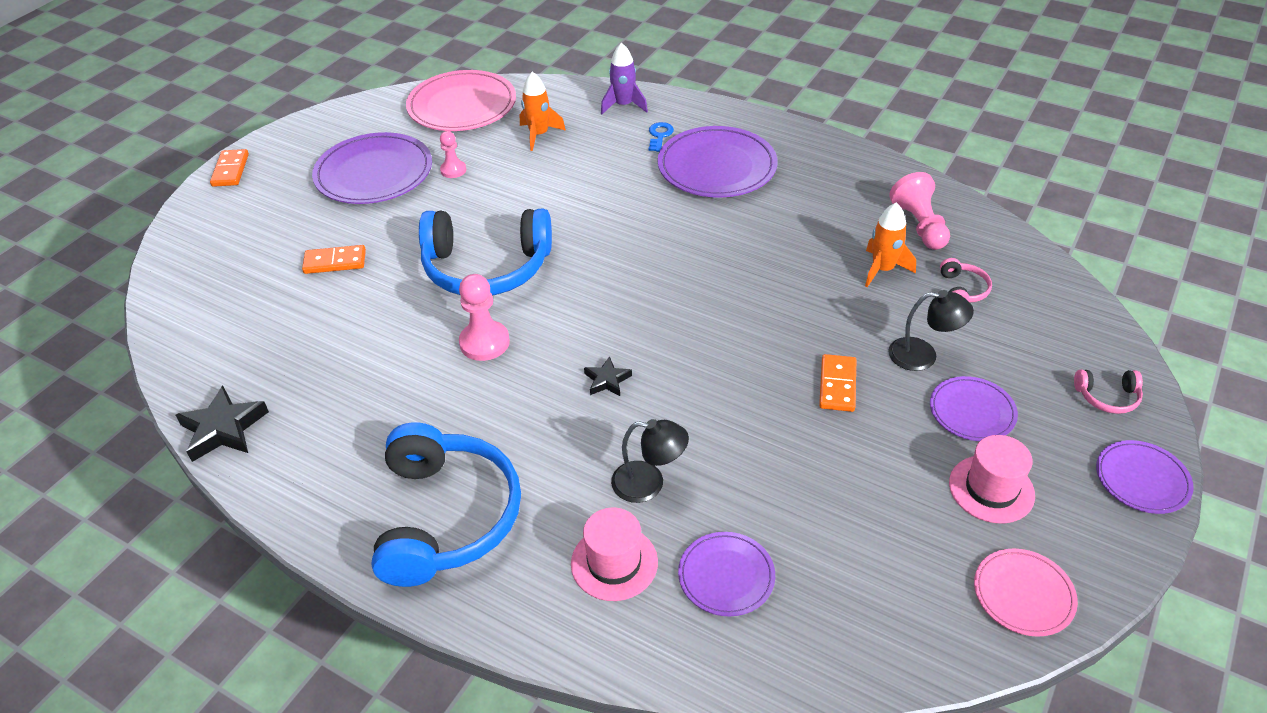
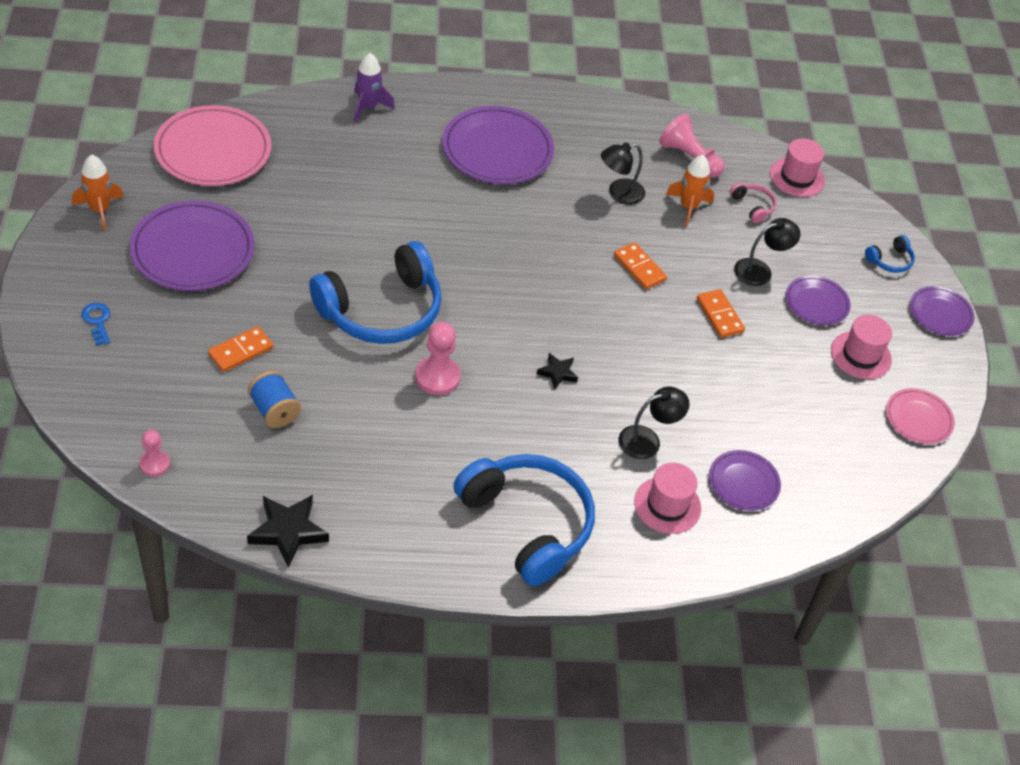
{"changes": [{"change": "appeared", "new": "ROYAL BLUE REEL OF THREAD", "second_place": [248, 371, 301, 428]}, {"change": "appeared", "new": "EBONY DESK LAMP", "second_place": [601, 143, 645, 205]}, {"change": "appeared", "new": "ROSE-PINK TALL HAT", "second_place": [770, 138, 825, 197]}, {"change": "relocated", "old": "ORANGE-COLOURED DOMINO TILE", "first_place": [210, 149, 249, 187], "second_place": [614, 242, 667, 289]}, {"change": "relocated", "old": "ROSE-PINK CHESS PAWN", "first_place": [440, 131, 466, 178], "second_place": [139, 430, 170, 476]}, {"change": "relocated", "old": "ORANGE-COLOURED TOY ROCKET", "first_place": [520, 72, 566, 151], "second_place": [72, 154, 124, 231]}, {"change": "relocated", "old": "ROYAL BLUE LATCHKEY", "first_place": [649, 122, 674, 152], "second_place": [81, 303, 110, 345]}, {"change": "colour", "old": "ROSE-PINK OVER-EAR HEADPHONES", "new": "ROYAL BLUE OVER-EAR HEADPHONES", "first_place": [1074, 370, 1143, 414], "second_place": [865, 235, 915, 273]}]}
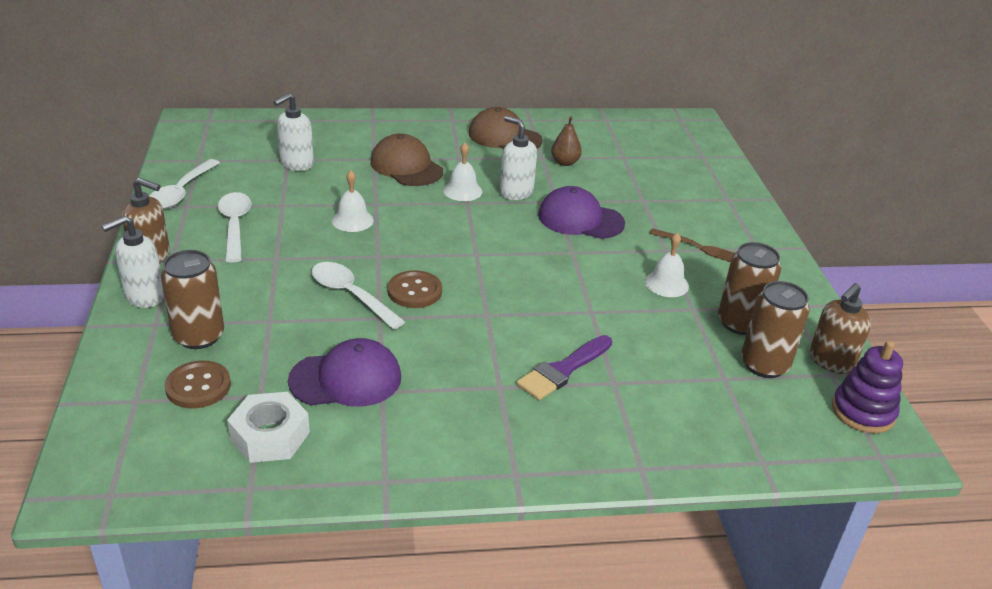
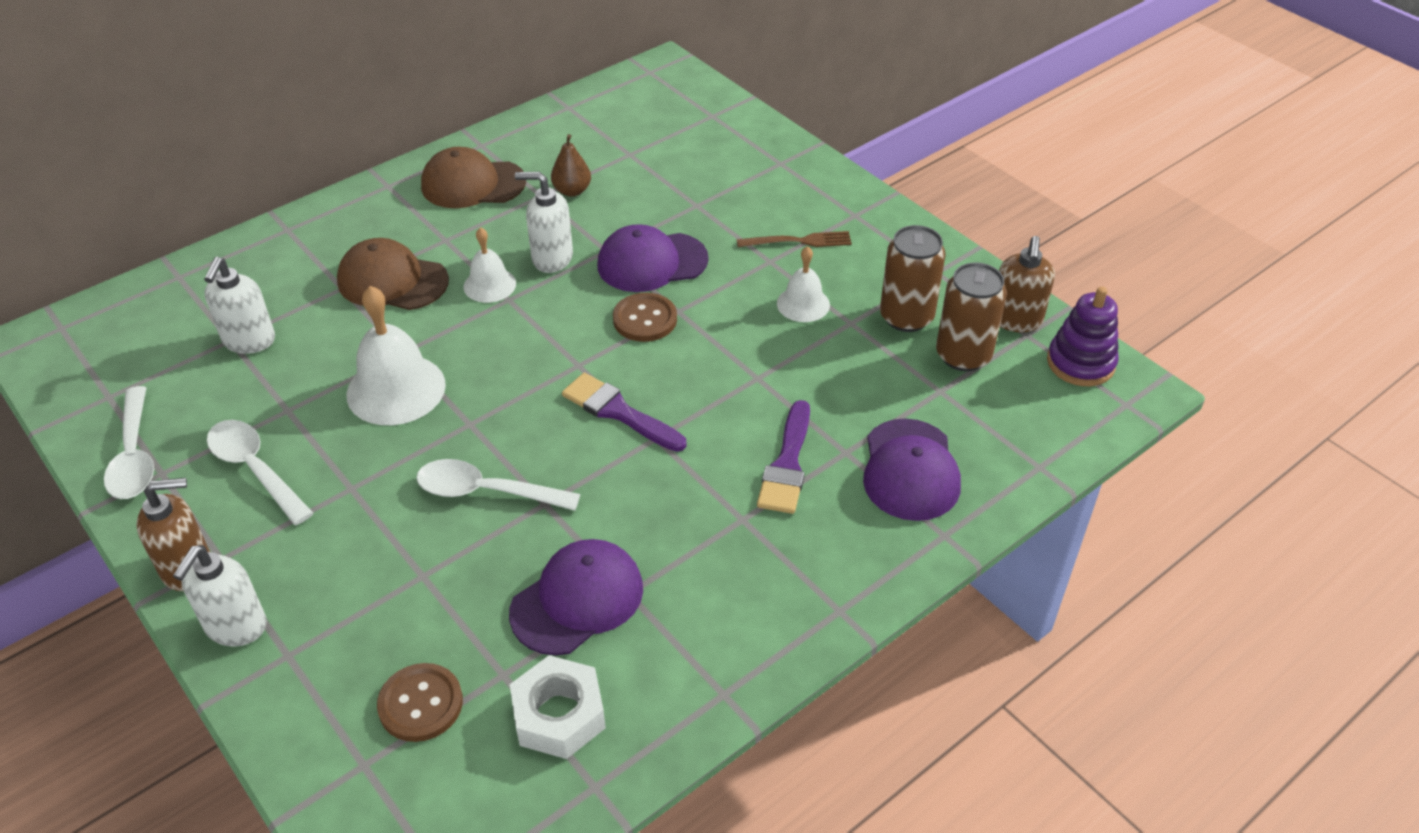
{"changes": [{"change": "missing", "old": "RUSSET TIN", "first_place": [161, 250, 224, 349]}, {"change": "appeared", "new": "ROYAL PURPLE BRUSH", "second_place": [562, 373, 686, 452]}, {"change": "appeared", "new": "ROYAL PURPLE CAP", "second_place": [863, 418, 961, 521]}, {"change": "relocated", "old": "RUSSET BUTTON", "first_place": [388, 270, 442, 308], "second_place": [613, 293, 677, 342]}, {"change": "size", "old": "WHITE SCHOOL BELL", "first_place": [332, 170, 374, 232], "second_place": [347, 286, 446, 425], "factor": 1.72}]}
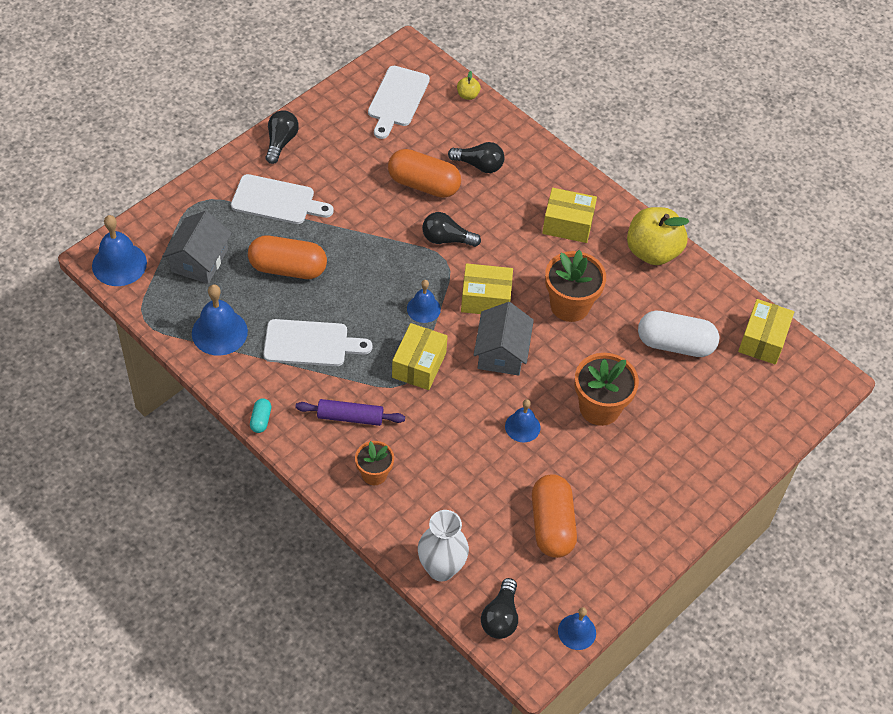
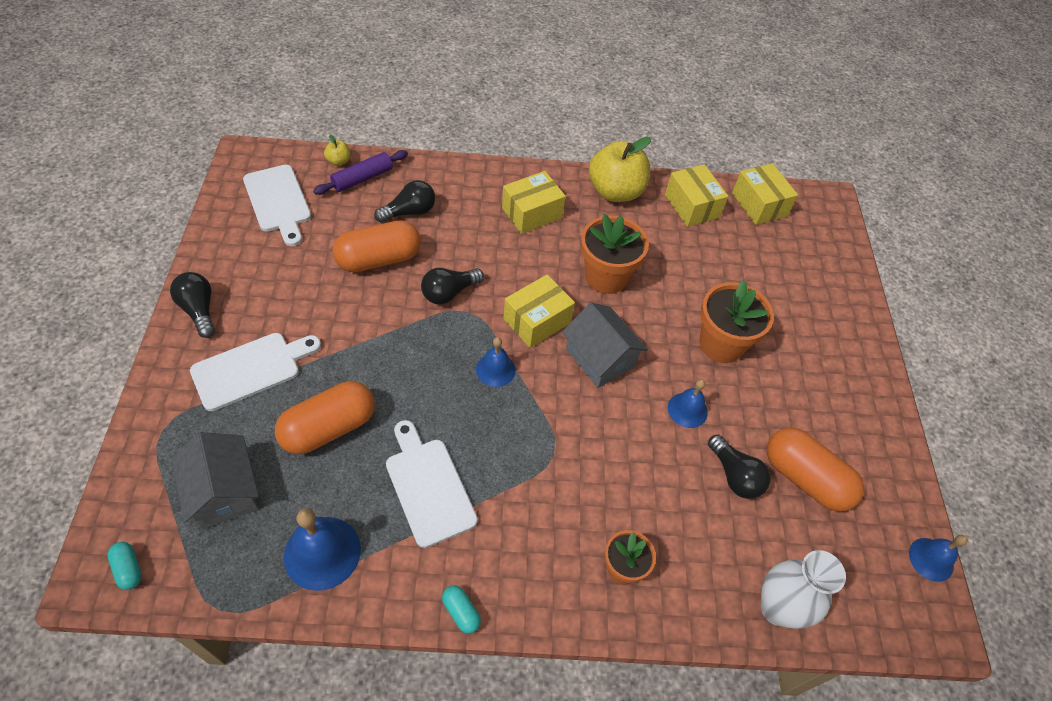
{"changes": [{"change": "missing", "old": "WHITE CAPSULE", "first_place": [638, 311, 719, 357]}, {"change": "relocated", "old": "ROYAL PURPLE DOUGH ROLLER", "first_place": [295, 399, 405, 426], "second_place": [313, 150, 408, 195]}, {"change": "relocated", "old": "YELLOW PACKAGE", "first_place": [392, 323, 448, 390], "second_place": [665, 164, 728, 227]}, {"change": "relocated", "old": "EBONY LIGHTBULB", "first_place": [481, 578, 518, 639], "second_place": [708, 435, 771, 499]}, {"change": "exchanged", "old": "ROYAL BLUE SCHOOL BELL", "new": "TEAL CAPSULE", "first_place": [92, 215, 147, 286], "second_place": [107, 542, 142, 590]}, {"change": "spun", "old": "WHITE BREAD BOARD", "first_place": [263, 319, 372, 366], "second_place": [386, 420, 478, 548], "degrees": -75}]}
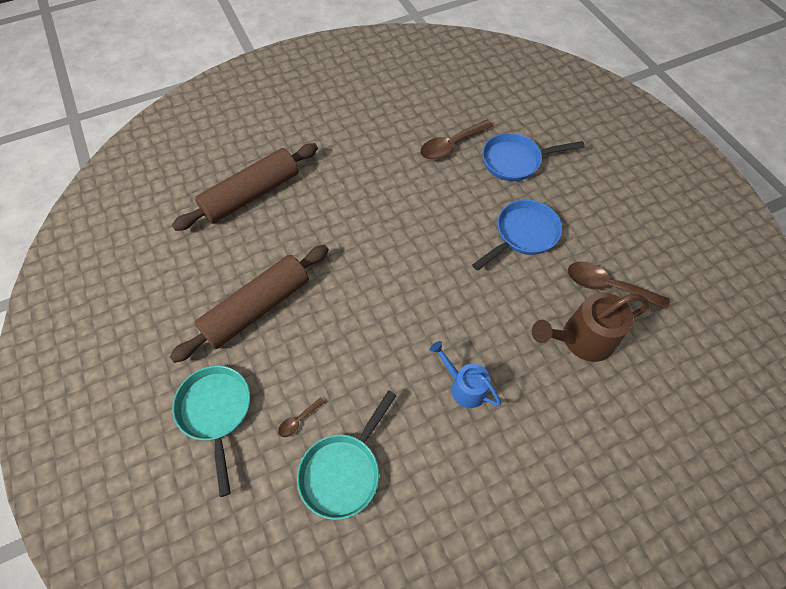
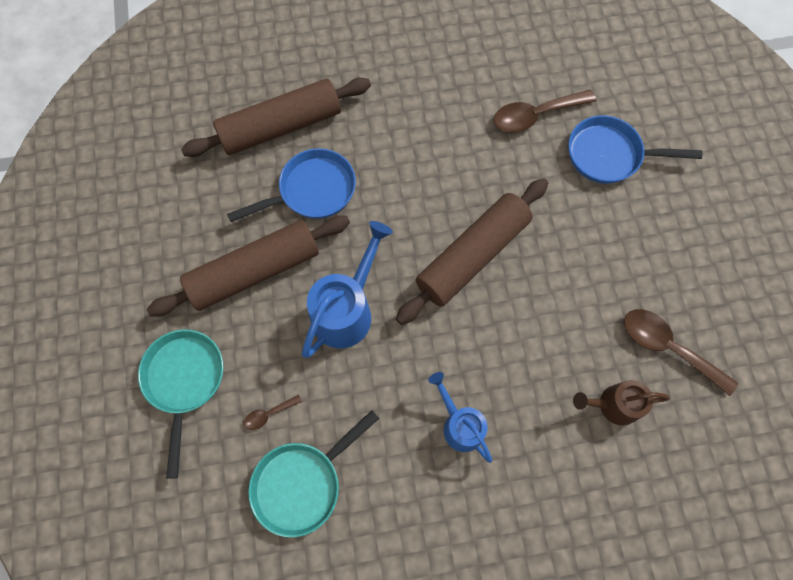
{"changes": [{"change": "appeared", "new": "ROYAL BLUE WATERING CAN", "second_place": [302, 221, 393, 358]}, {"change": "appeared", "new": "RUSSET DOUGH ROLLER", "second_place": [396, 178, 548, 325]}, {"change": "relocated", "old": "ROYAL BLUE PAN", "first_place": [472, 200, 562, 271], "second_place": [227, 148, 356, 222]}, {"change": "size", "old": "RUSSET WATERING CAN", "first_place": [532, 292, 650, 362], "second_place": [573, 380, 670, 426], "factor": 0.64}]}
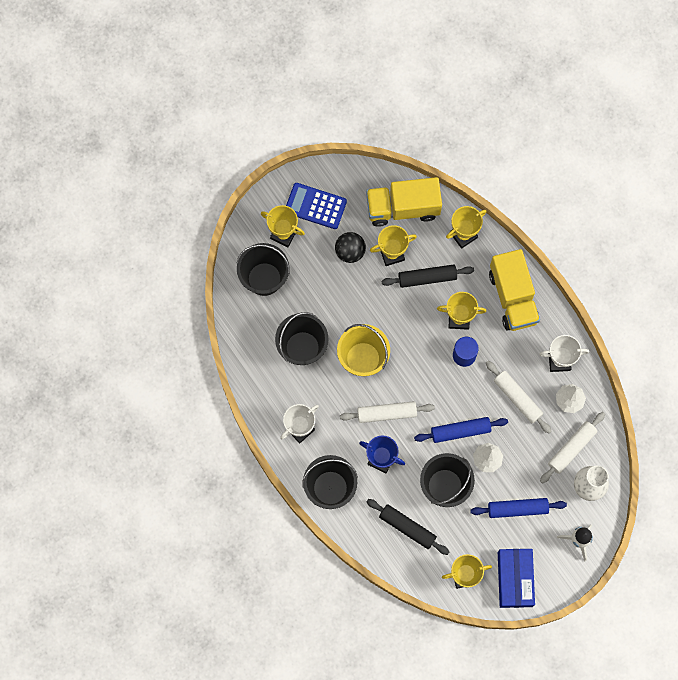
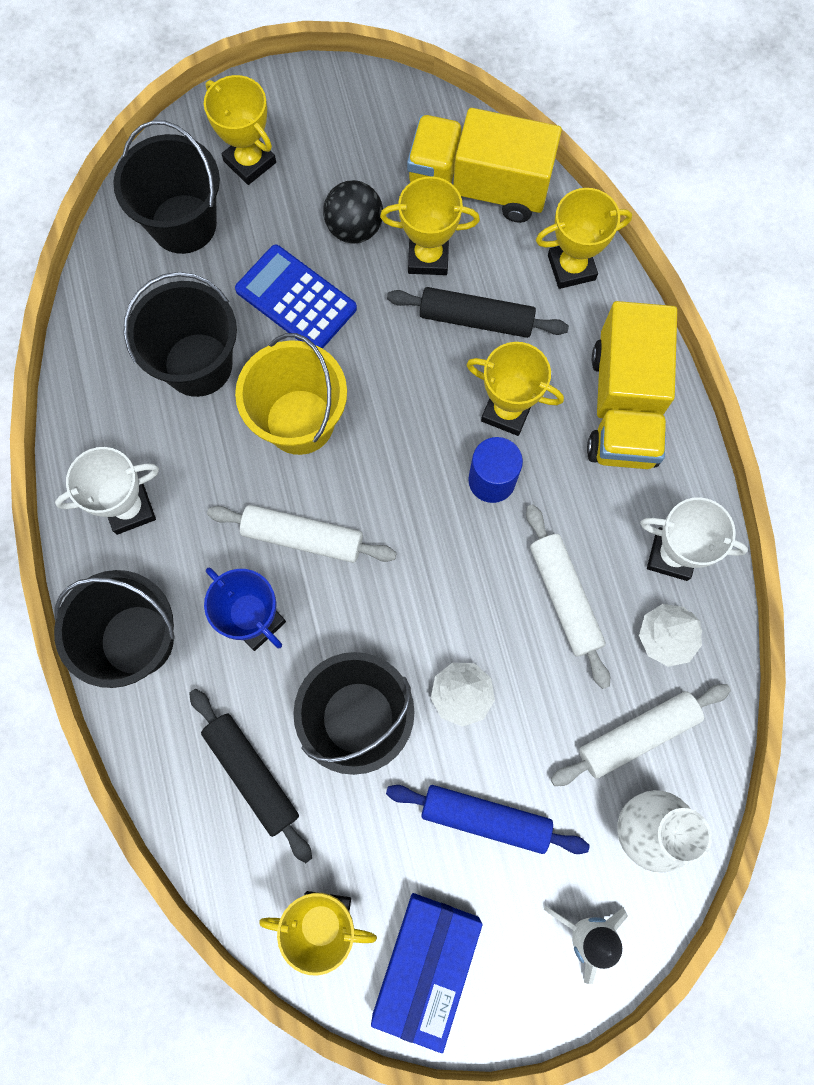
{"changes": [{"change": "missing", "old": "ROYAL BLUE DOUGH ROLLER", "first_place": [414, 417, 508, 443]}, {"change": "relocated", "old": "ROYAL BLUE POCKET CALCULATOR", "first_place": [286, 183, 347, 229], "second_place": [235, 245, 357, 349]}]}
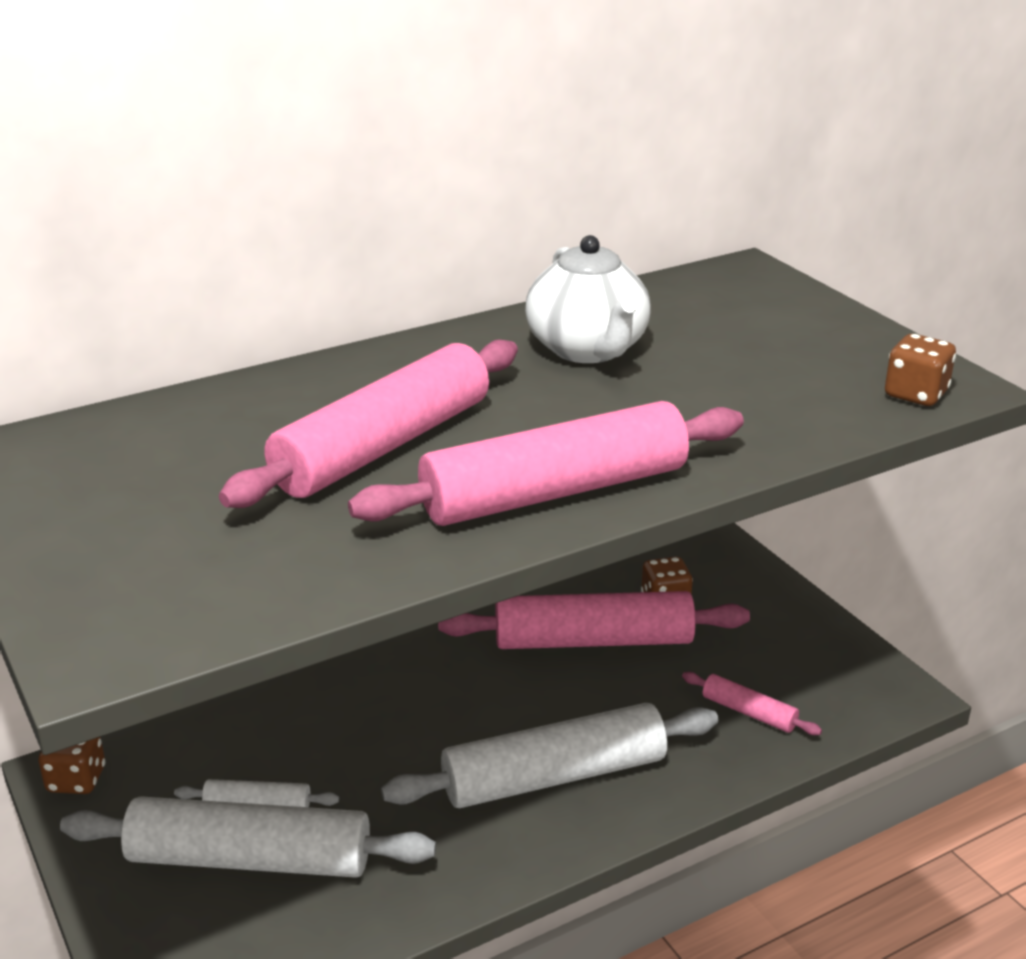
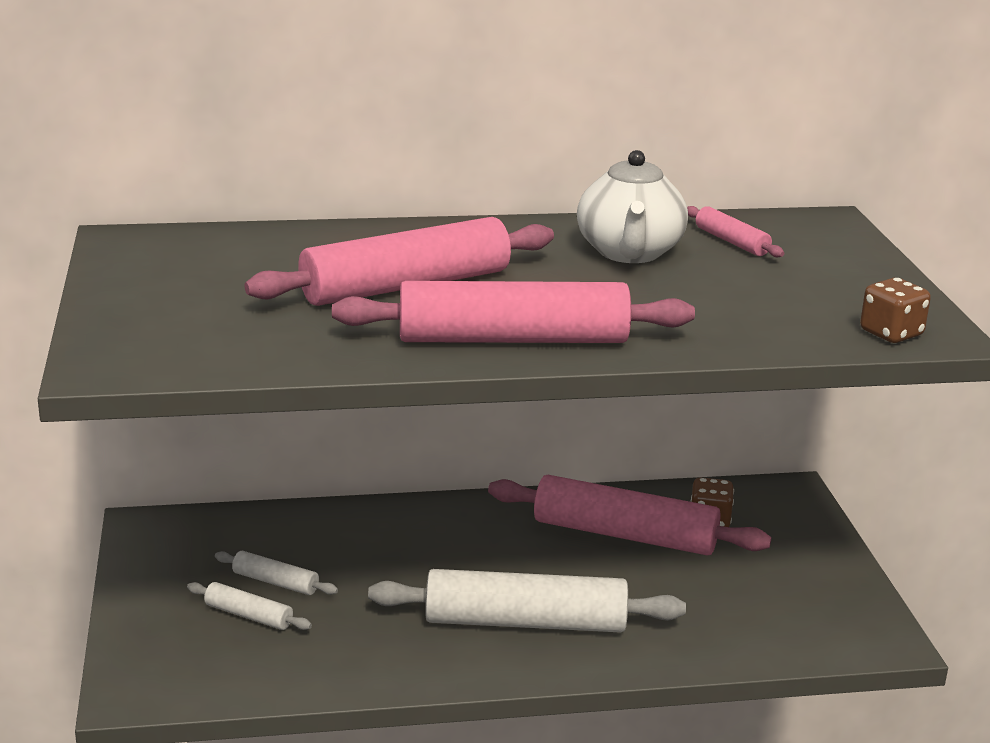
{"changes": [{"change": "missing", "old": "RUSSET GAME DIE", "first_place": [38, 737, 105, 794]}, {"change": "relocated", "old": "ROSE-PINK DOUGH ROLLER", "first_place": [682, 672, 822, 735], "second_place": [687, 206, 784, 257]}, {"change": "size", "old": "WHITE DOUGH ROLLER", "first_place": [60, 796, 436, 878], "second_place": [187, 582, 312, 630], "factor": 0.46}]}
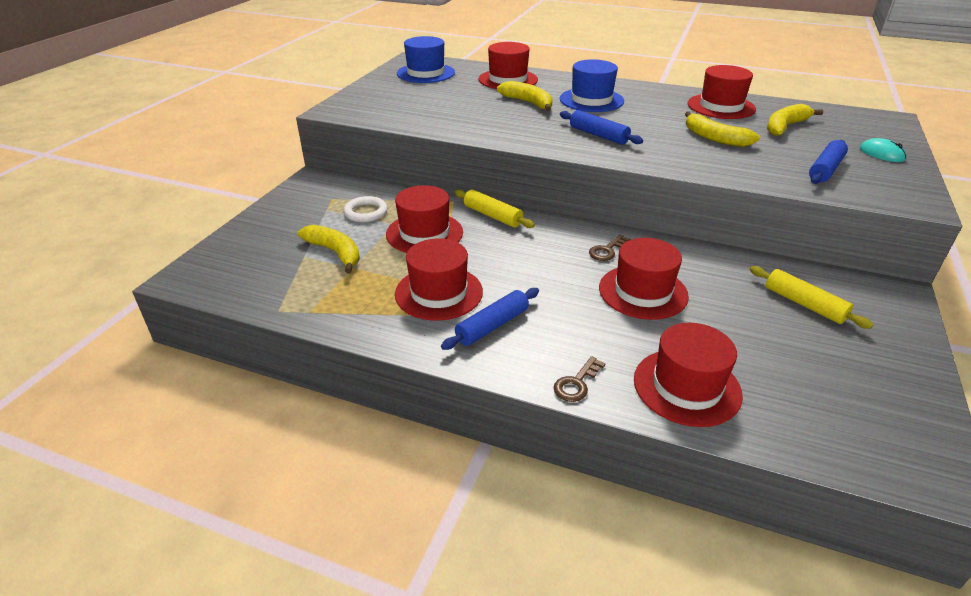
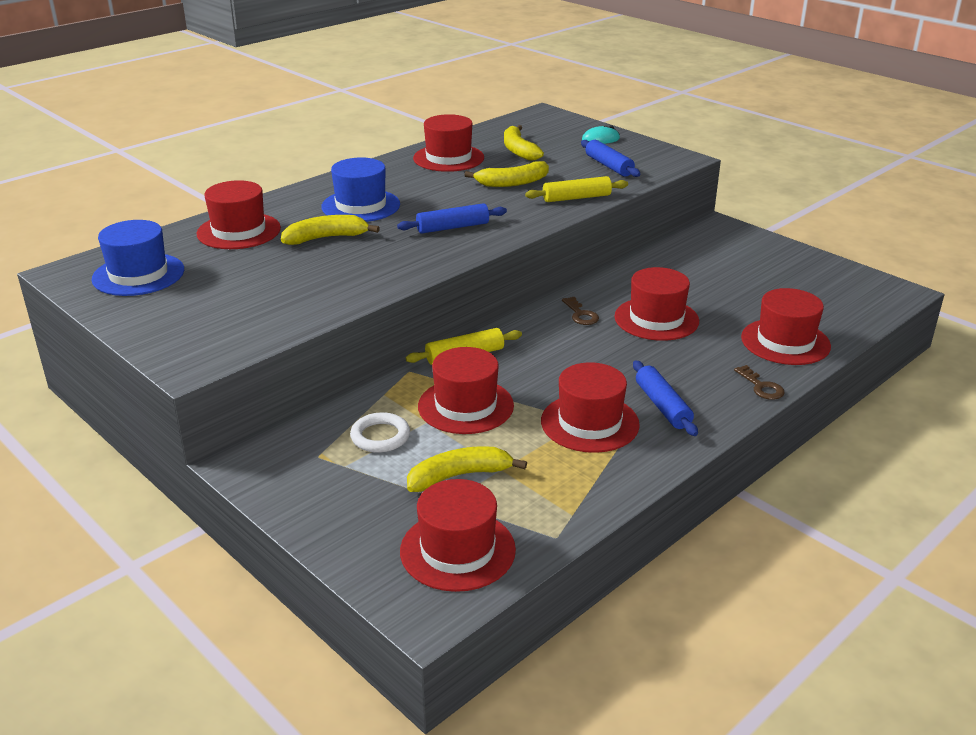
{"changes": [{"change": "appeared", "new": "CRIMSON TALL HAT", "second_place": [400, 479, 516, 592]}, {"change": "relocated", "old": "YELLOW DOUGH ROLLER", "first_place": [750, 266, 873, 329], "second_place": [525, 176, 628, 202]}]}
